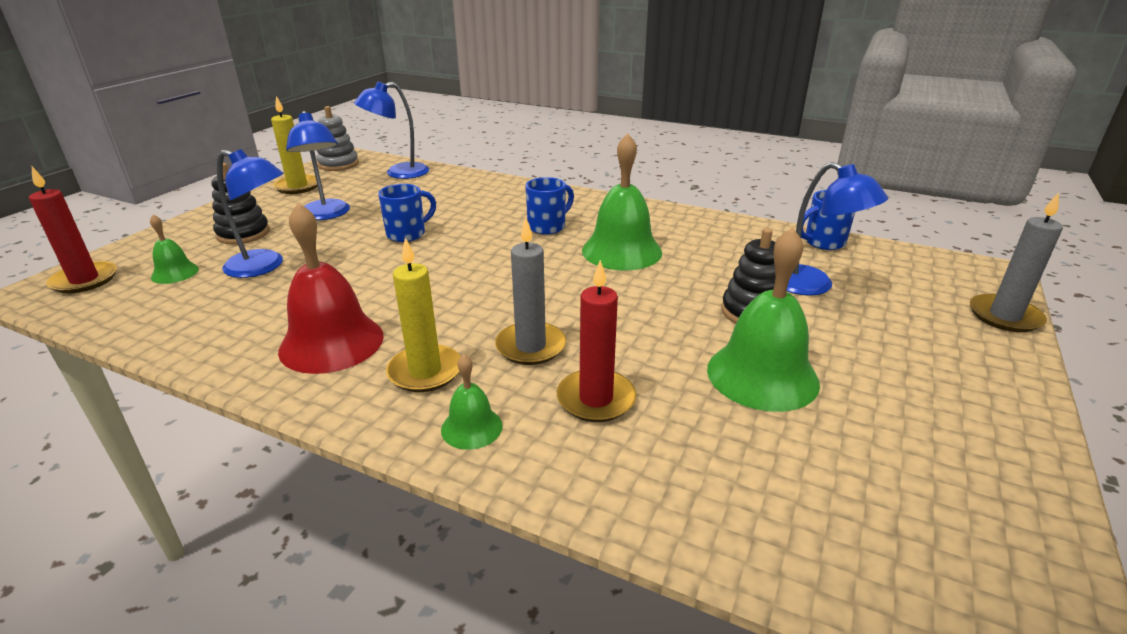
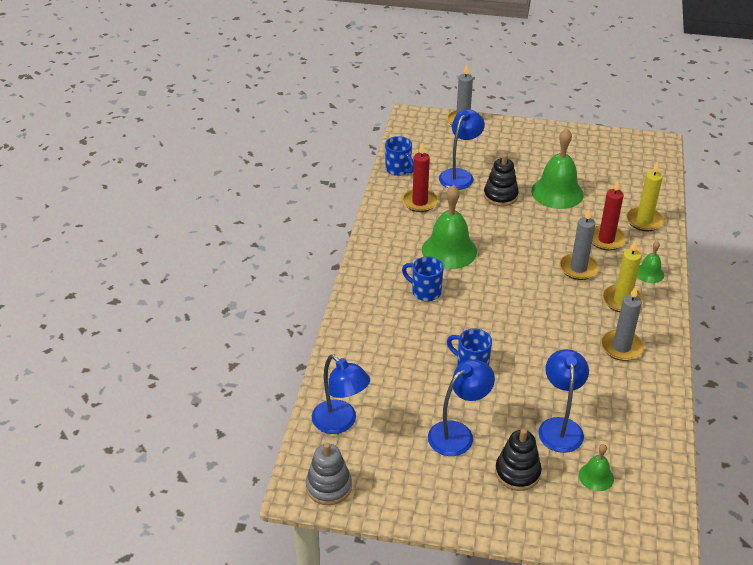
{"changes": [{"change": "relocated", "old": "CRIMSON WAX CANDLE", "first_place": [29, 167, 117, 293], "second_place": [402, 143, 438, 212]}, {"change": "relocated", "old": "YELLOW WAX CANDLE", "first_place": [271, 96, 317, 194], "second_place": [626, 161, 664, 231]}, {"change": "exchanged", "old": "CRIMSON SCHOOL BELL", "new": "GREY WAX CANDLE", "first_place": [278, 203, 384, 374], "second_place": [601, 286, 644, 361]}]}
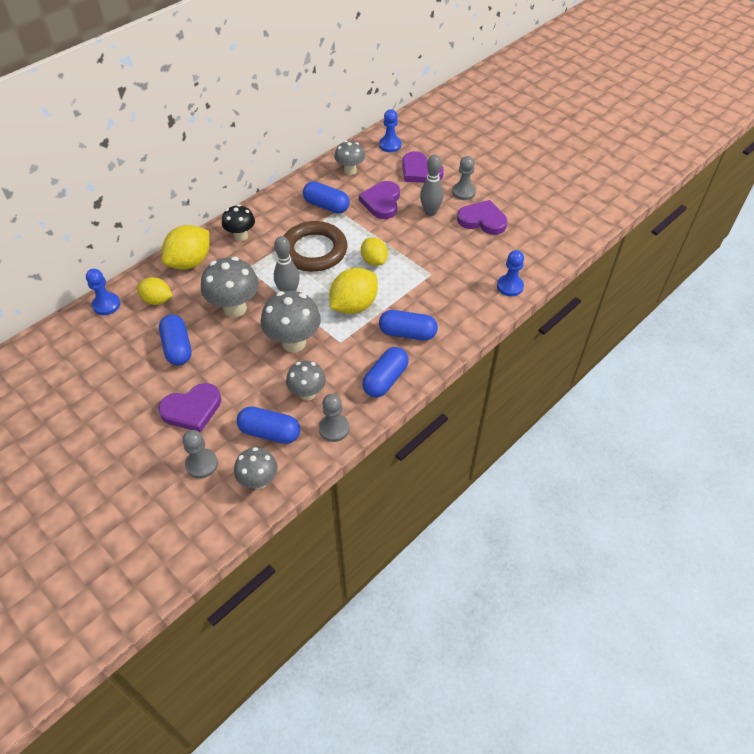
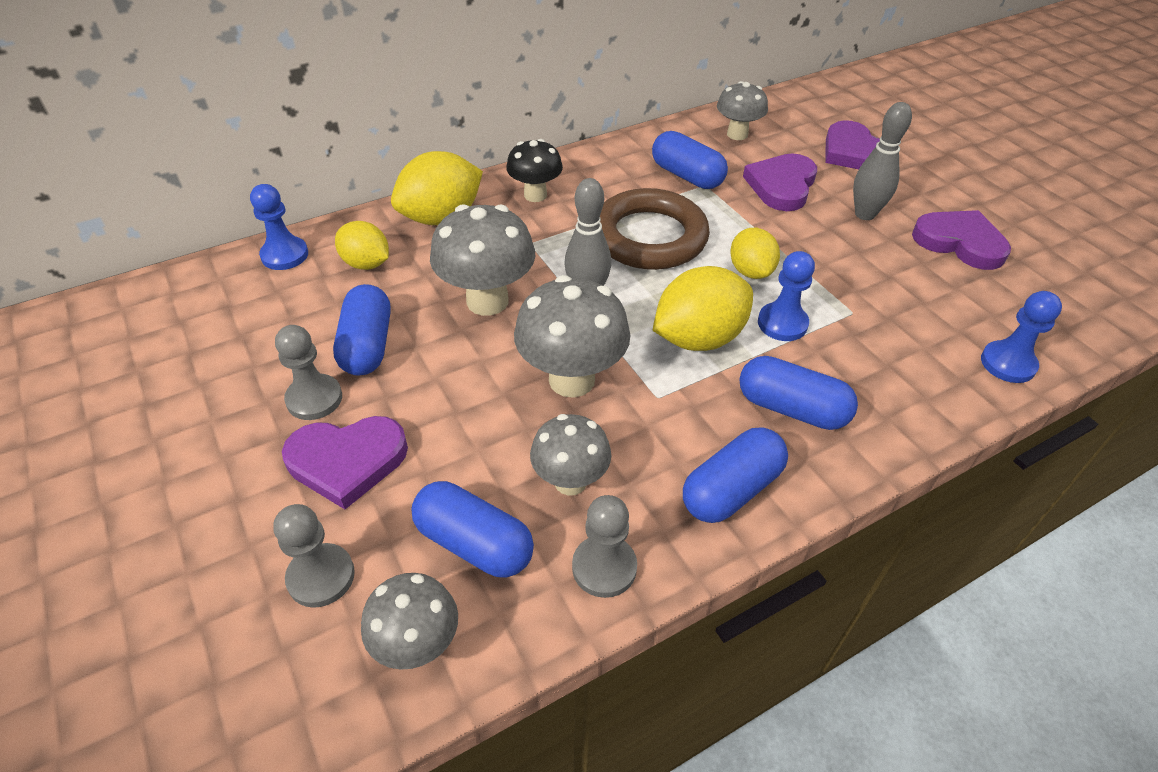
{"changes": [{"change": "relocated", "old": "ROYAL BLUE CHESS PAWN", "first_place": [379, 109, 401, 152], "second_place": [758, 251, 815, 341]}, {"change": "relocated", "old": "GREY CHESS PAWN", "first_place": [452, 156, 476, 200], "second_place": [275, 325, 342, 420]}]}
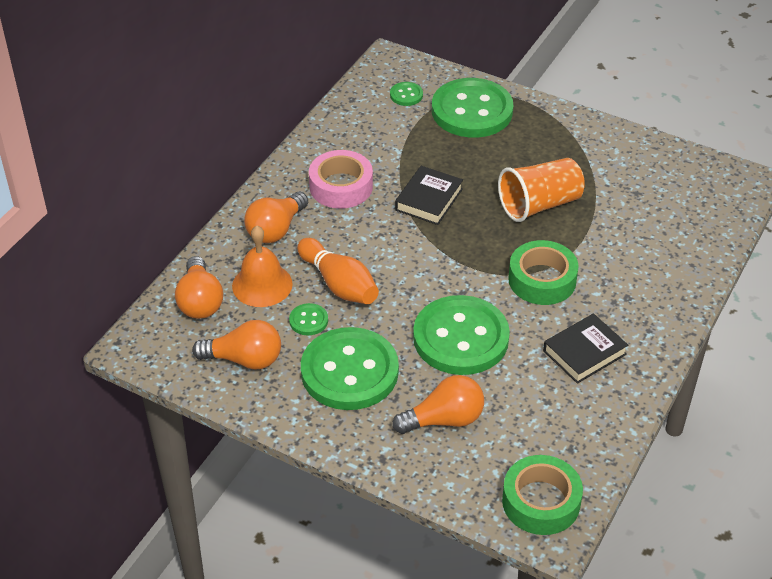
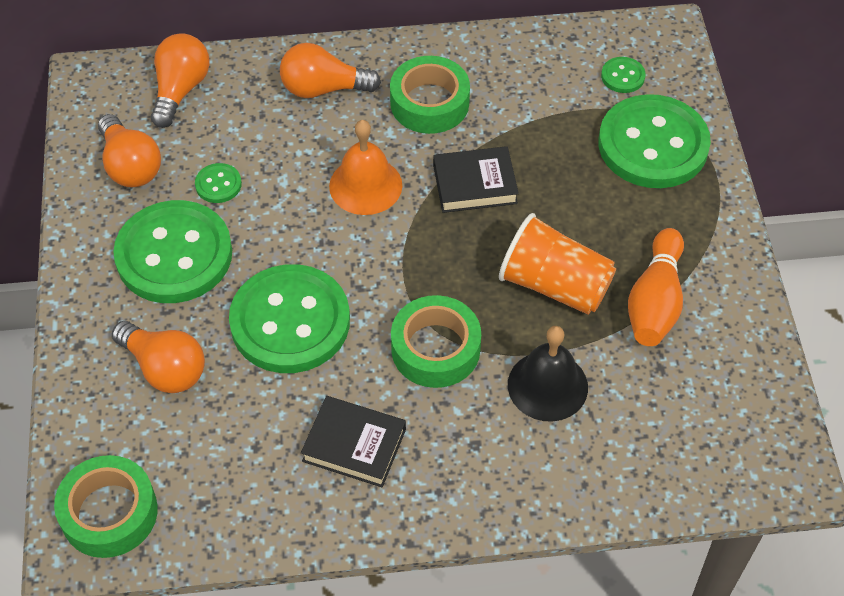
{"changes": [{"change": "appeared", "new": "EBONY SCHOOL BELL", "second_place": [508, 326, 588, 422]}, {"change": "relocated", "old": "ORANGE-COLOURED SCHOOL BELL", "first_place": [232, 226, 293, 307], "second_place": [329, 120, 402, 215]}, {"change": "relocated", "old": "ORANGE-COLOURED TENPIN", "first_place": [297, 238, 379, 304], "second_place": [628, 228, 684, 346]}, {"change": "colour", "old": "ROSE-PINK ROLL OF TAPE", "new": "LEAF-GREEN ROLL OF TAPE", "first_place": [309, 150, 373, 209], "second_place": [390, 56, 470, 134]}, {"change": "spun", "old": "ORANGE-COLOURED LIGHTBULB", "first_place": [175, 256, 223, 319], "second_place": [151, 33, 210, 128], "degrees": 150}]}
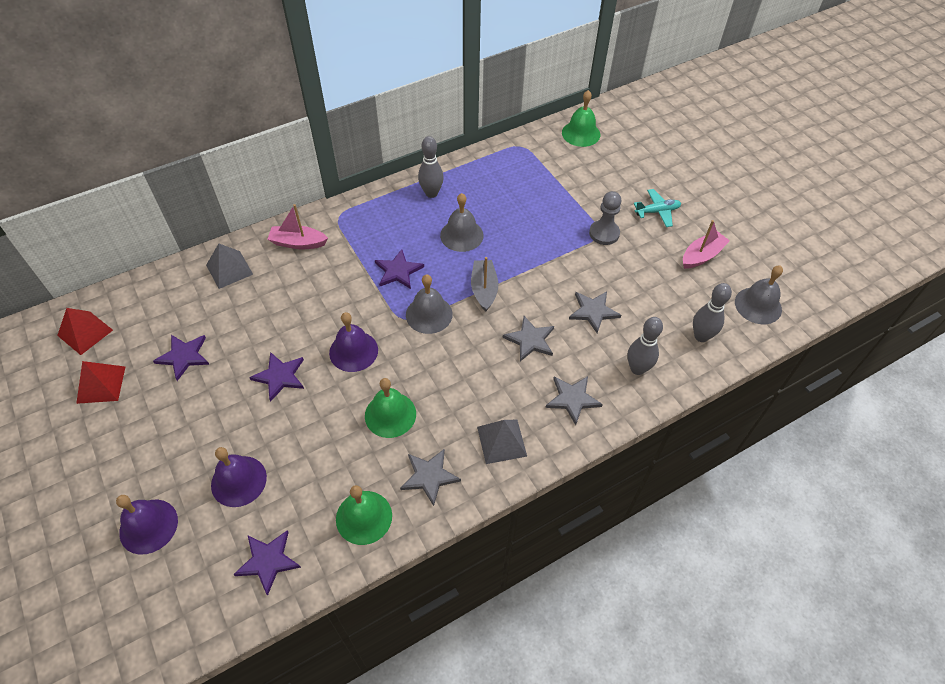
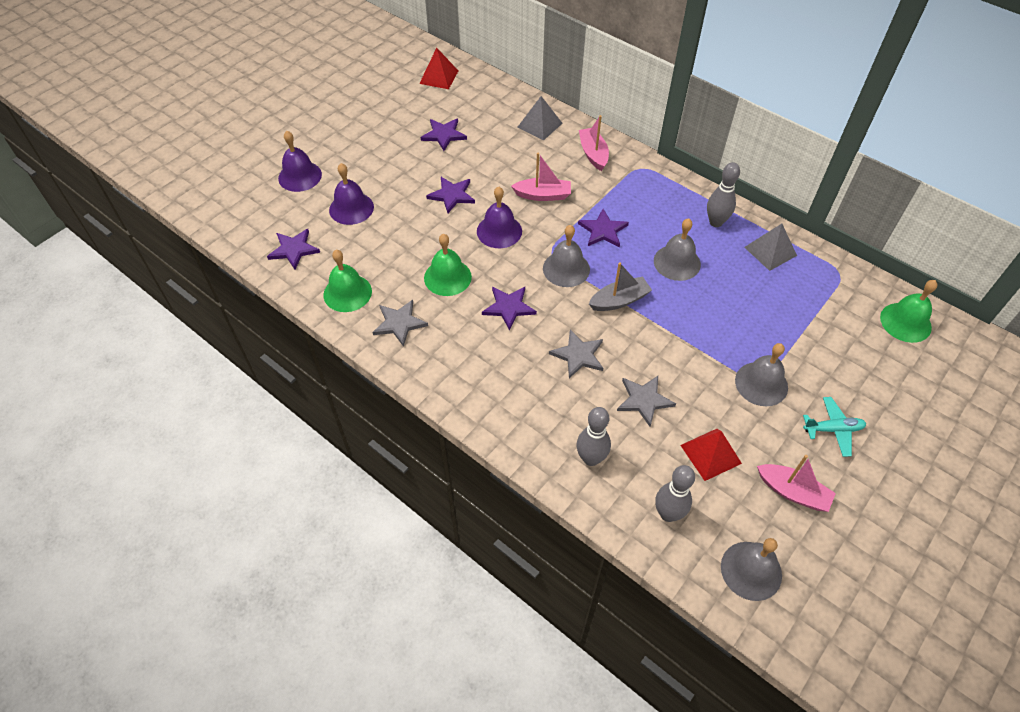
{"changes": [{"change": "missing", "old": "GREY STAR SHAPE", "first_place": [545, 376, 603, 425]}, {"change": "appeared", "new": "ROYAL PURPLE STAR SHAPE", "second_place": [482, 287, 537, 331]}, {"change": "appeared", "new": "ROSE-PINK TOY BOAT", "second_place": [511, 153, 571, 201]}, {"change": "relocated", "old": "CRIMSON PYRAMID", "first_place": [76, 361, 125, 404], "second_place": [680, 429, 742, 481]}, {"change": "relocated", "old": "GREY PYRAMID", "first_place": [477, 420, 527, 464], "second_place": [744, 224, 797, 271]}, {"change": "exchanged", "old": "GREY CHESS PAWN", "new": "GREY SCHOOL BELL", "first_place": [589, 191, 621, 245], "second_place": [735, 343, 788, 406]}, {"change": "spun", "old": "TEAL TOY PLANE", "first_place": [634, 189, 681, 227], "second_place": [803, 397, 866, 457], "degrees": -60}]}
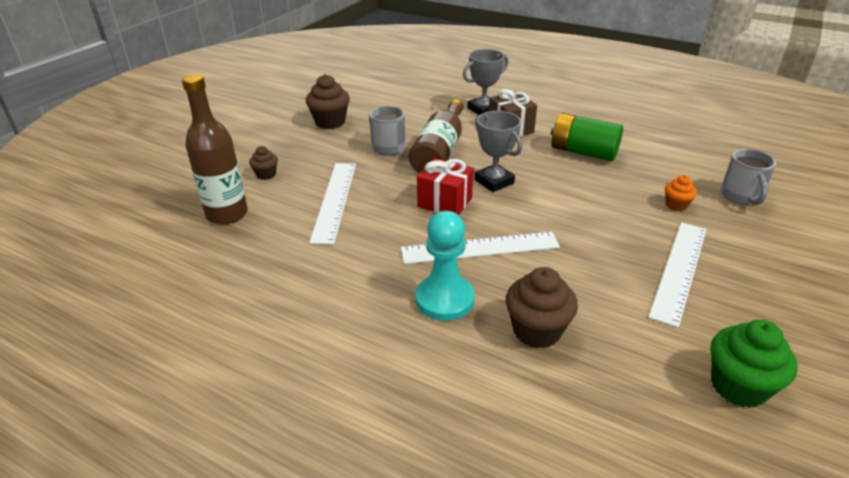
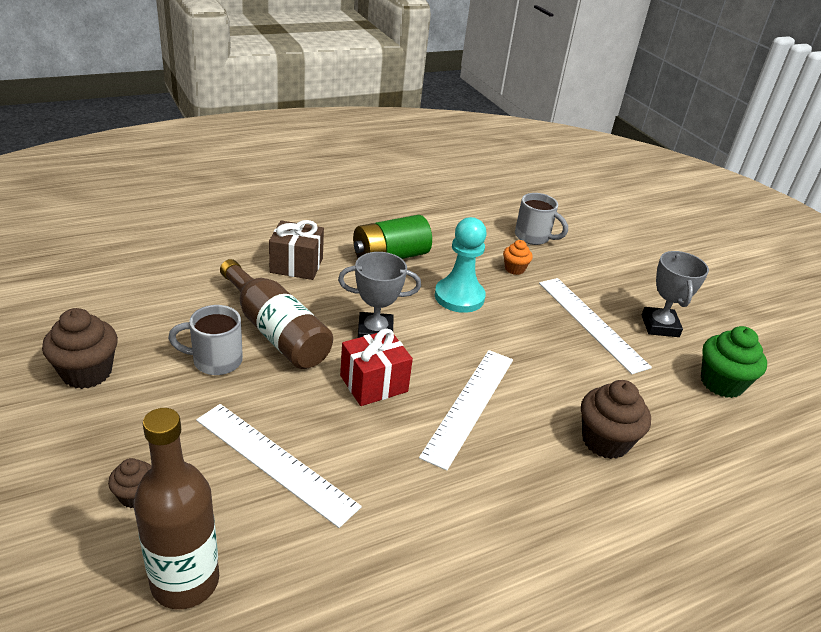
{"changes": [{"change": "relocated", "old": "TEAL CHESS PAWN", "first_place": [415, 211, 475, 321], "second_place": [435, 217, 487, 313]}, {"change": "relocated", "old": "GREY AWARD CUP", "first_place": [463, 49, 508, 115], "second_place": [642, 251, 709, 337]}]}
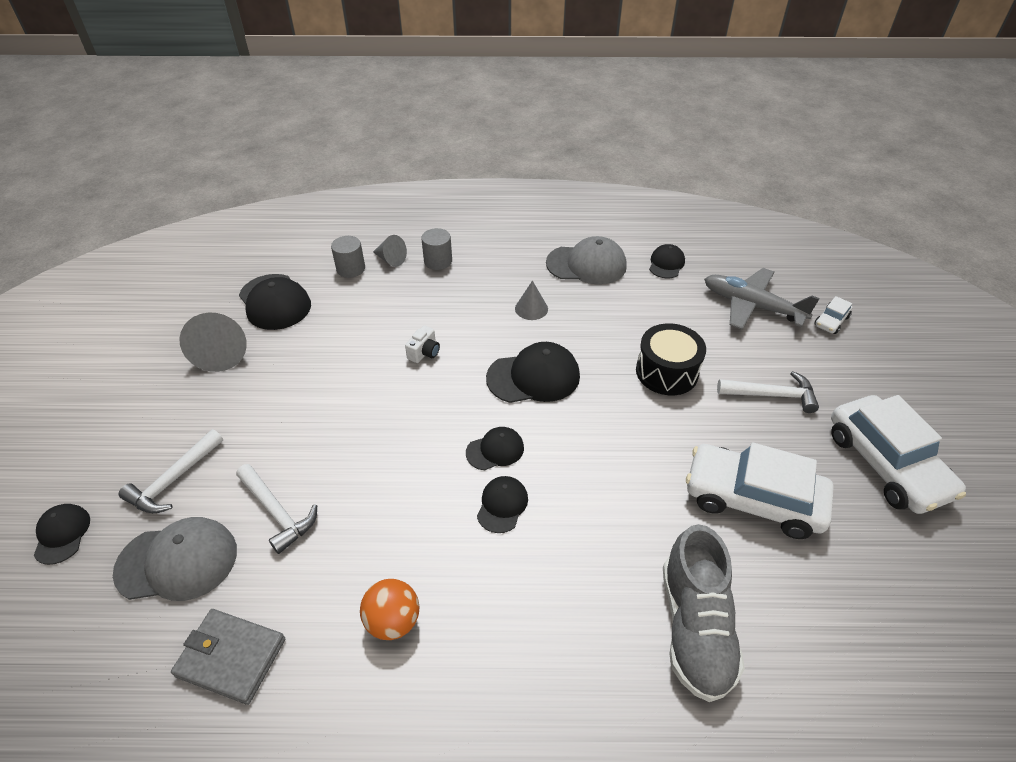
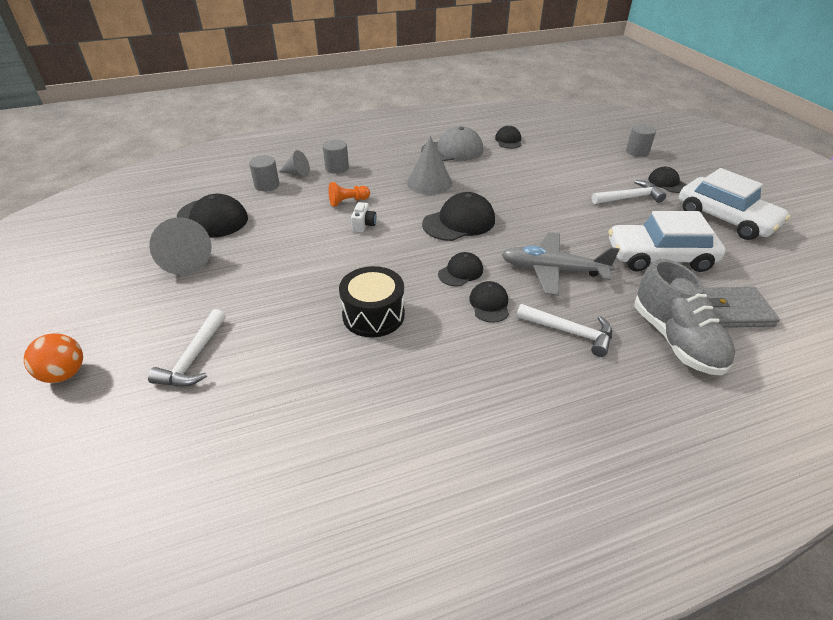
{"changes": [{"change": "missing", "old": "GREY CAP", "first_place": [113, 517, 237, 601]}, {"change": "appeared", "new": "ORANGE-COLOURED CHESS PAWN", "second_place": [329, 182, 370, 207]}, {"change": "relocated", "old": "EBONY CAP", "first_place": [34, 504, 90, 565], "second_place": [648, 167, 687, 193]}, {"change": "relocated", "old": "GREY WALLET", "first_place": [171, 609, 285, 705], "second_place": [704, 287, 780, 328]}, {"change": "relocated", "old": "WHITE CLAW HAMMER", "first_place": [236, 464, 317, 554], "second_place": [516, 304, 612, 357]}, {"change": "relocated", "old": "ORANGE-COLOURED PLAY BALL", "first_place": [360, 579, 419, 640], "second_place": [24, 333, 83, 383]}, {"change": "relocated", "old": "EBONY DRUM", "first_place": [636, 323, 706, 395], "second_place": [339, 266, 405, 337]}, {"change": "relocated", "old": "GREY TOY PLANE", "first_place": [704, 268, 820, 330], "second_place": [501, 232, 619, 296]}, {"change": "exchanged", "old": "WHITE AUTOMOBILE", "new": "GREY CYLINDER", "first_place": [814, 296, 852, 334], "second_place": [626, 124, 656, 157]}, {"change": "size", "old": "GREY SOLID CONE", "first_place": [515, 281, 548, 320], "second_place": [407, 136, 452, 195], "factor": 1.7}]}
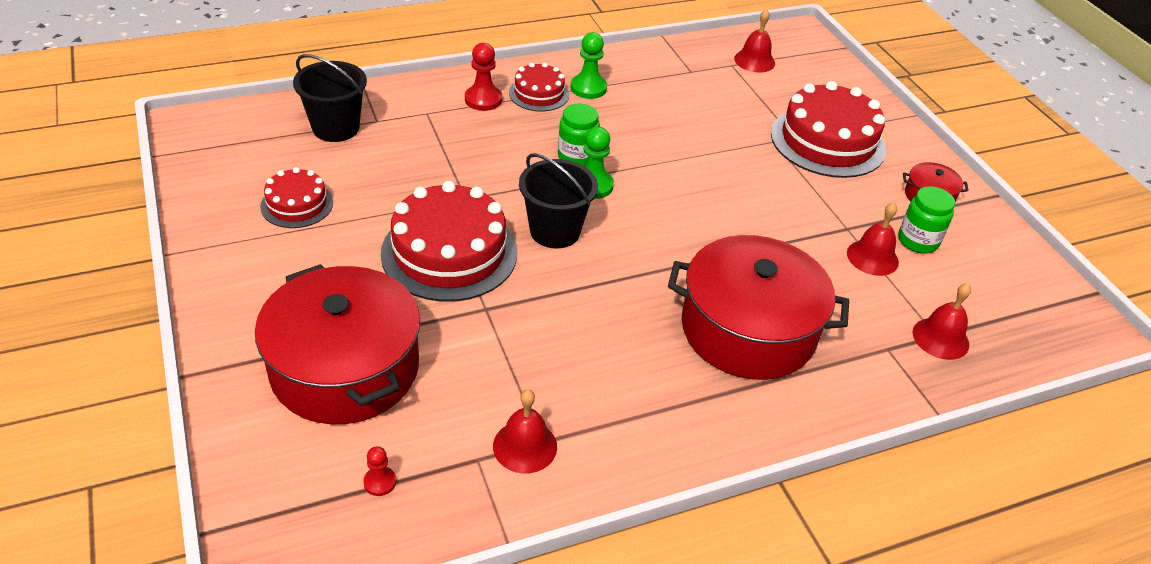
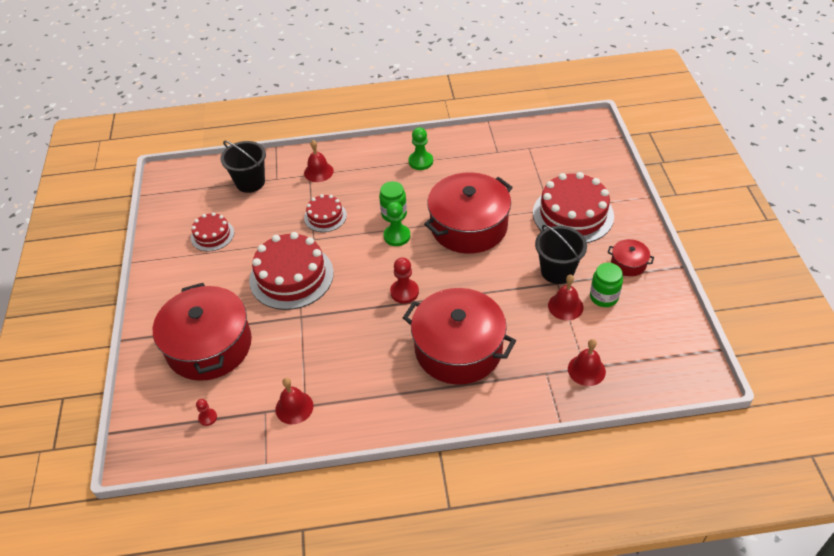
{"changes": [{"change": "appeared", "new": "CRIMSON STOCKPOT", "second_place": [424, 172, 513, 254]}, {"change": "relocated", "old": "CRIMSON CHESS PAWN", "first_place": [465, 43, 502, 111], "second_place": [390, 257, 419, 304]}, {"change": "relocated", "old": "CRIMSON CAKE", "first_place": [509, 62, 569, 112], "second_place": [304, 194, 347, 232]}, {"change": "relocated", "old": "EBONY BUCKET", "first_place": [519, 153, 598, 249], "second_place": [535, 225, 587, 284]}, {"change": "relocated", "old": "CRIMSON SCHOOL BELL", "first_place": [734, 9, 775, 73], "second_place": [304, 140, 334, 182]}]}
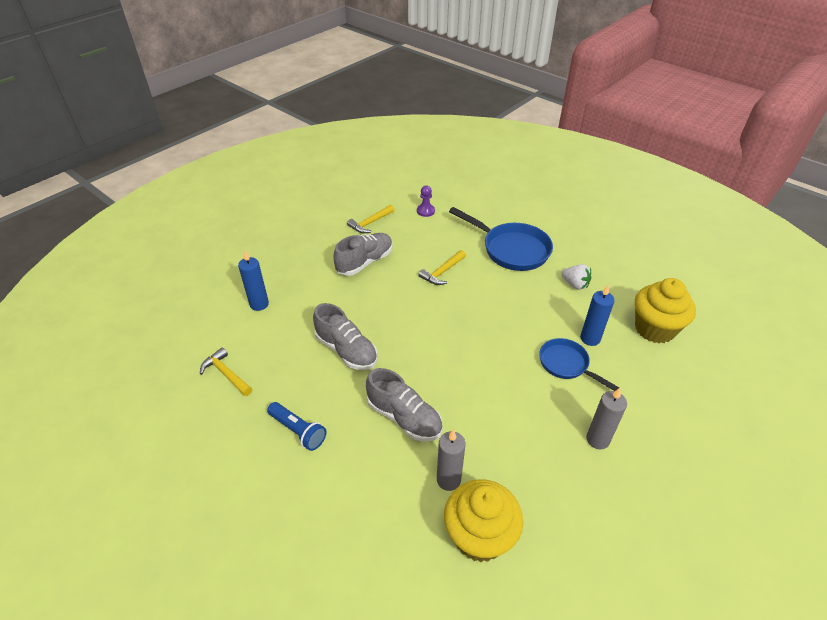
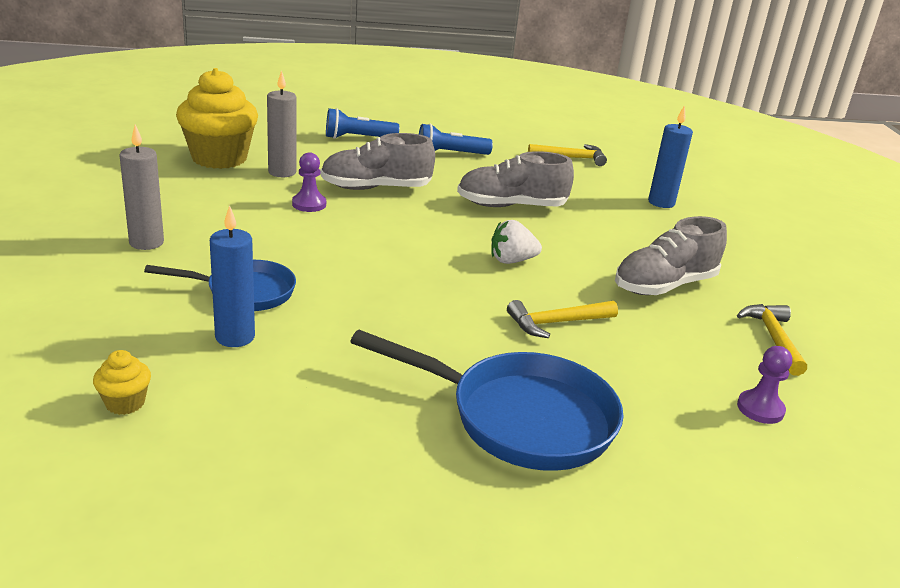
{"changes": [{"change": "appeared", "new": "ROYAL PURPLE CHESS PAWN", "second_place": [292, 152, 326, 212]}, {"change": "appeared", "new": "ROYAL BLUE FLASHLIGHT", "second_place": [326, 108, 399, 139]}, {"change": "relocated", "old": "WHITE TOY STRAWBERRY", "first_place": [561, 264, 591, 290], "second_place": [491, 220, 542, 264]}, {"change": "spun", "old": "GREY LACE-UP SHOE", "first_place": [334, 233, 393, 276], "second_place": [615, 216, 727, 295], "degrees": 60}, {"change": "spun", "old": "YELLOW CLAW HAMMER", "first_place": [419, 250, 466, 285], "second_place": [507, 300, 618, 338], "degrees": -105}, {"change": "spun", "old": "ROYAL BLUE PAN", "first_place": [449, 207, 553, 271], "second_place": [350, 330, 624, 471], "degrees": -150}, {"change": "size", "old": "YELLOW MUFFIN", "first_place": [635, 278, 696, 344], "second_place": [93, 350, 151, 415], "factor": 0.43}]}
